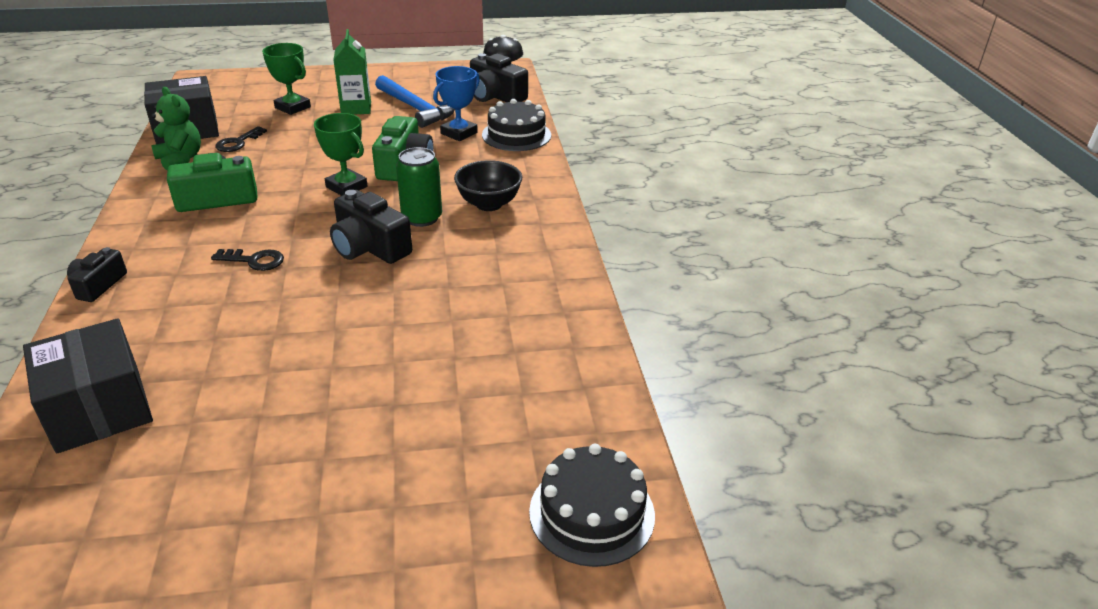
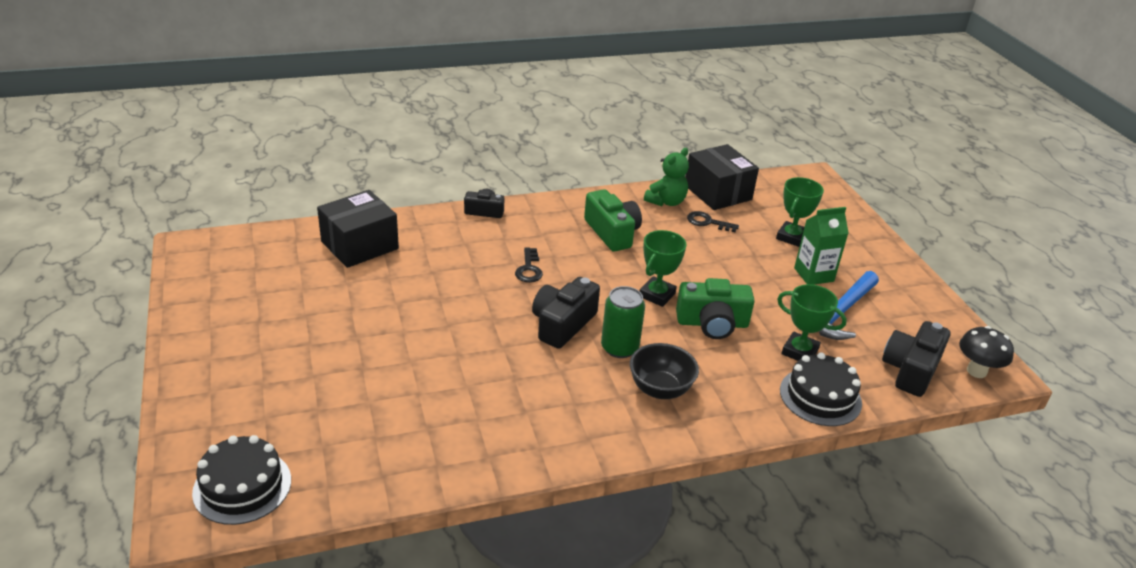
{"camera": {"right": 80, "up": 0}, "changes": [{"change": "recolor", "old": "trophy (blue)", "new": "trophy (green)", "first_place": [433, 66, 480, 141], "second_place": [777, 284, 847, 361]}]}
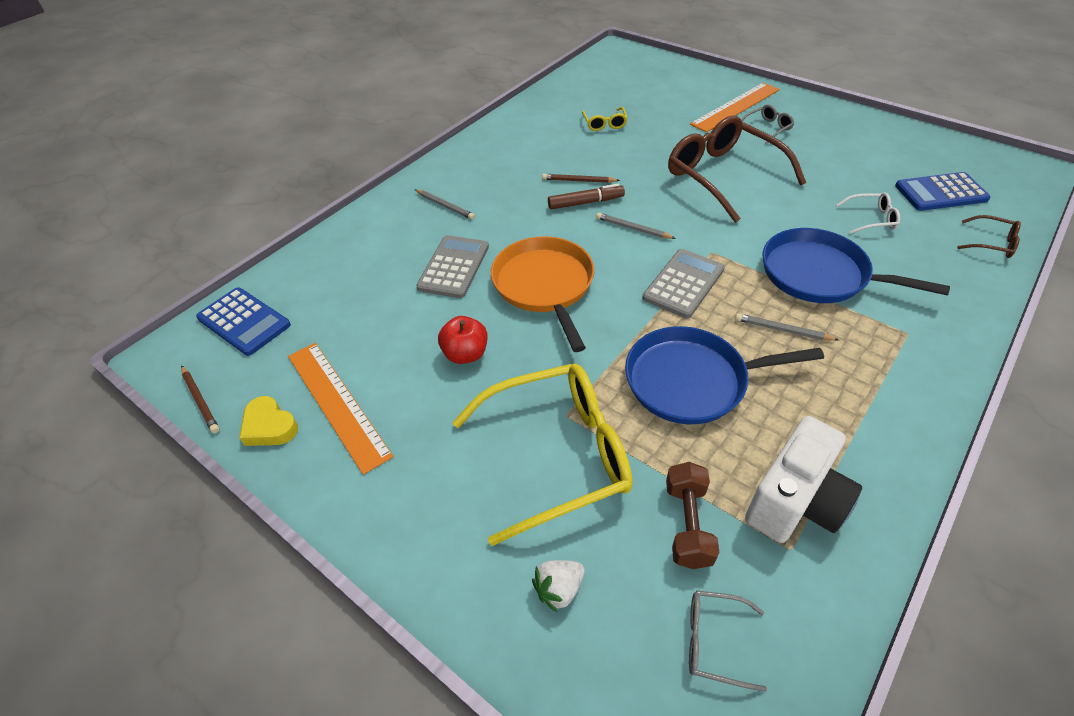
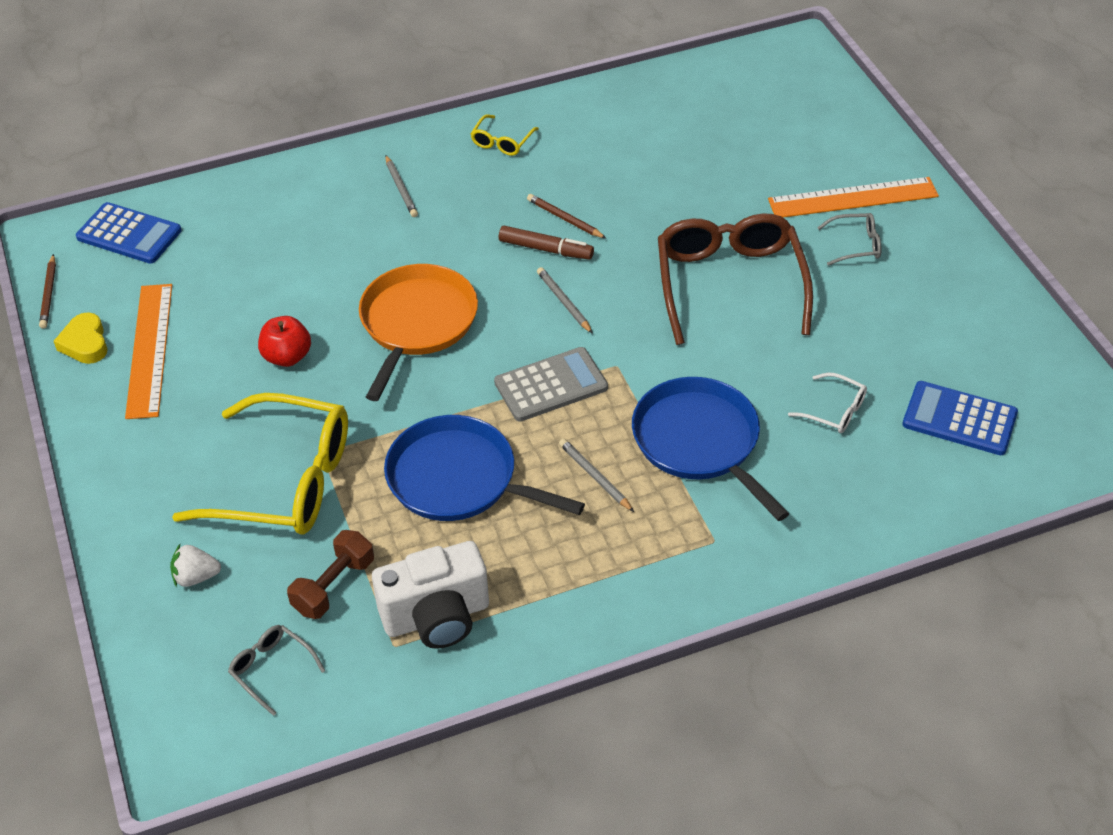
{"camera": {"right": 30, "up": 0}, "changes": [{"change": "rotate", "old": "calculator (blue)", "first_place": [196, 287, 291, 356], "second_place": [76, 202, 182, 264], "degrees": -45}, {"change": "move", "old": "glasses (yellow)", "first_place": [582, 107, 628, 131], "second_place": [470, 114, 539, 156]}, {"change": "delete", "old": "calculator (grey)", "first_place": [416, 235, 489, 298]}, {"change": "delete", "old": "glasses (brown)", "first_place": [957, 215, 1021, 258]}]}
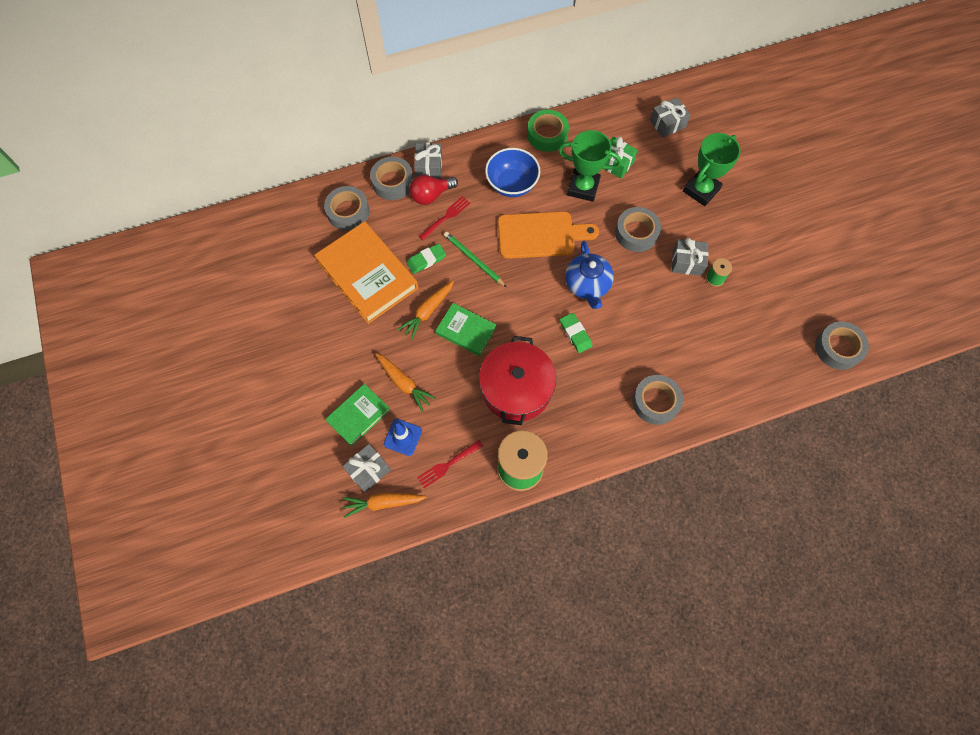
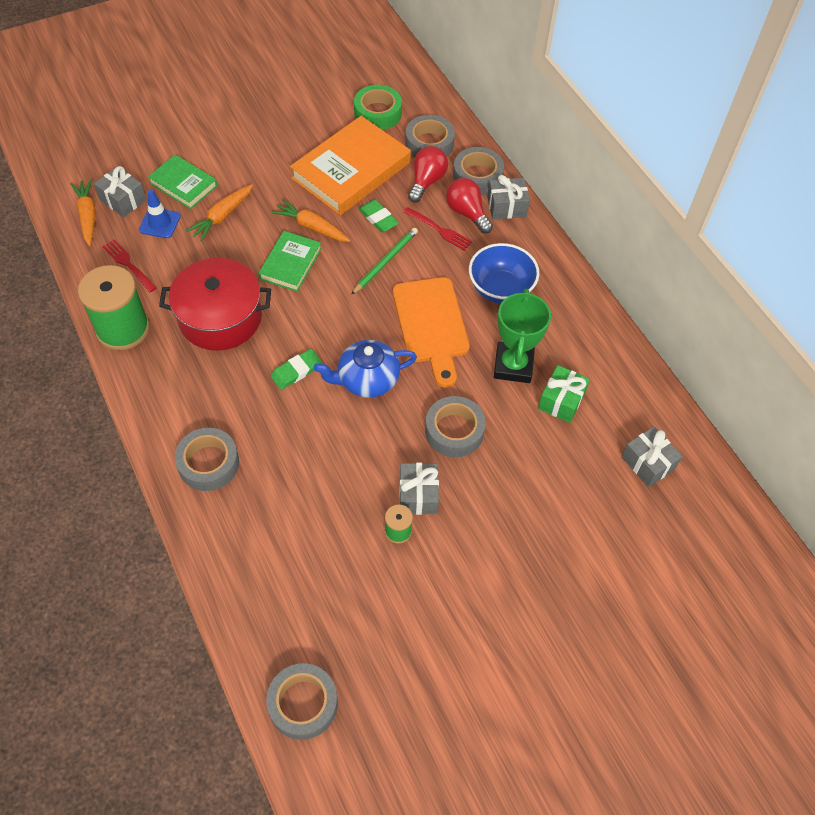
{"camera": {"right": 80, "up": -10}, "changes": [{"change": "move", "old": "tape (green)", "first_place": [527, 110, 569, 152], "second_place": [354, 85, 402, 130]}, {"change": "insert", "new": "light bulb (red)", "second_place": [408, 146, 448, 203]}, {"change": "delete", "old": "trophy (green)", "first_place": [683, 133, 741, 206]}]}
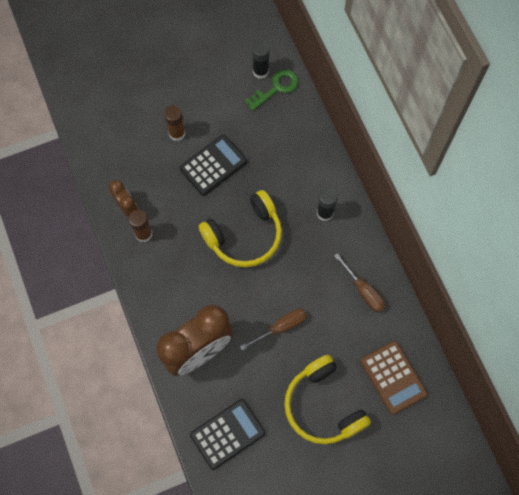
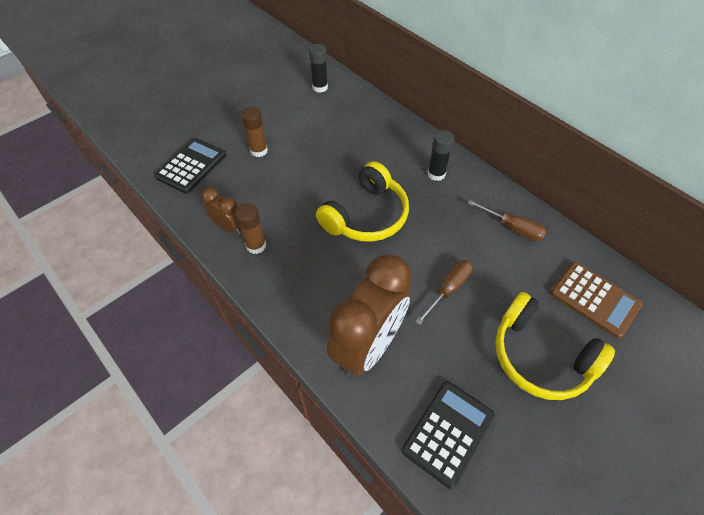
{"camera": {"right": -20, "up": -15}, "changes": [{"change": "move", "old": "calculator (black)", "first_place": [180, 134, 247, 196], "second_place": [155, 138, 226, 194]}, {"change": "delete", "old": "key (green)", "first_place": [245, 70, 298, 111]}]}
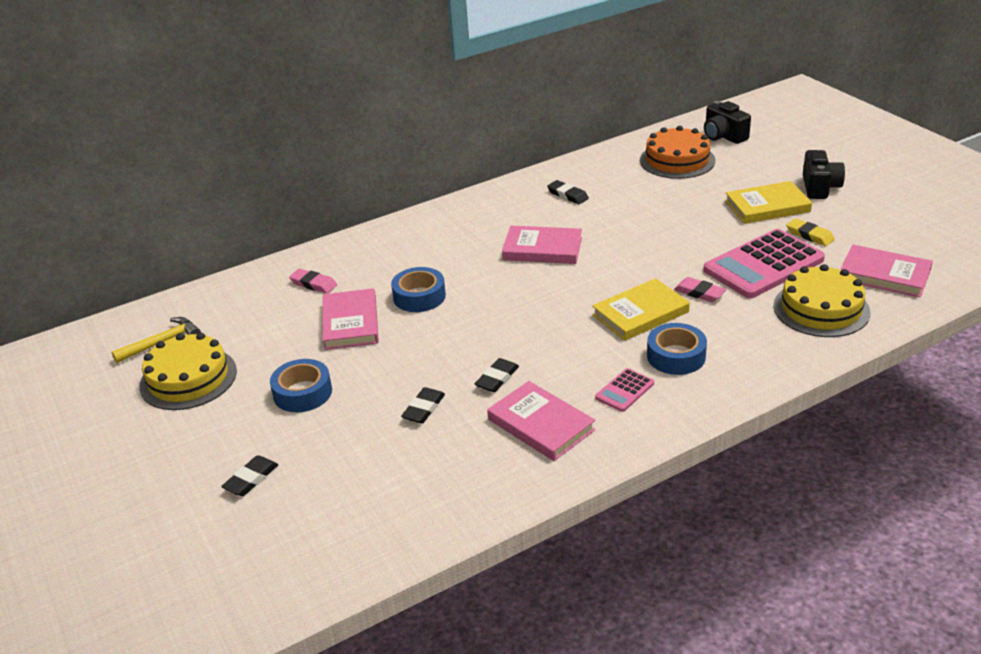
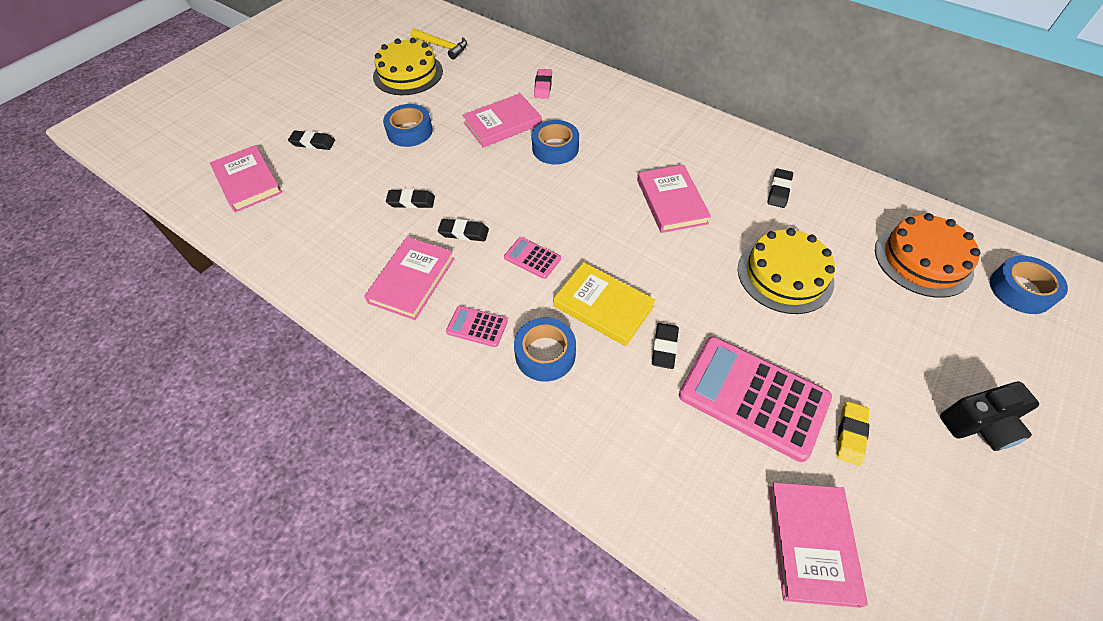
{"camera": {"right": 65, "up": 20}, "changes": [{"change": "insert", "new": "book (pink)", "second_place": [210, 145, 282, 213]}, {"change": "insert", "new": "calculator (pink)", "second_place": [504, 237, 561, 279]}, {"change": "recolor", "old": "eraser (pink)", "new": "eraser (black)", "first_place": [674, 277, 726, 302], "second_place": [652, 323, 679, 369]}, {"change": "move", "old": "cake (yellow)", "first_place": [773, 264, 870, 337], "second_place": [738, 228, 835, 314]}, {"change": "replace", "old": "camera (black)", "new": "tape (blue)", "first_place": [704, 101, 751, 144], "second_place": [990, 256, 1068, 314]}, {"change": "delete", "old": "book (yellow)", "first_place": [725, 181, 812, 224]}]}
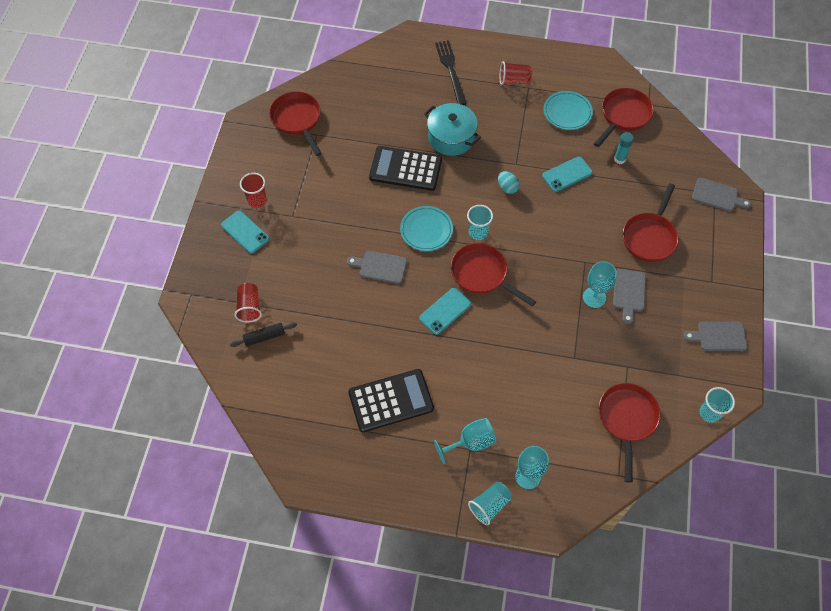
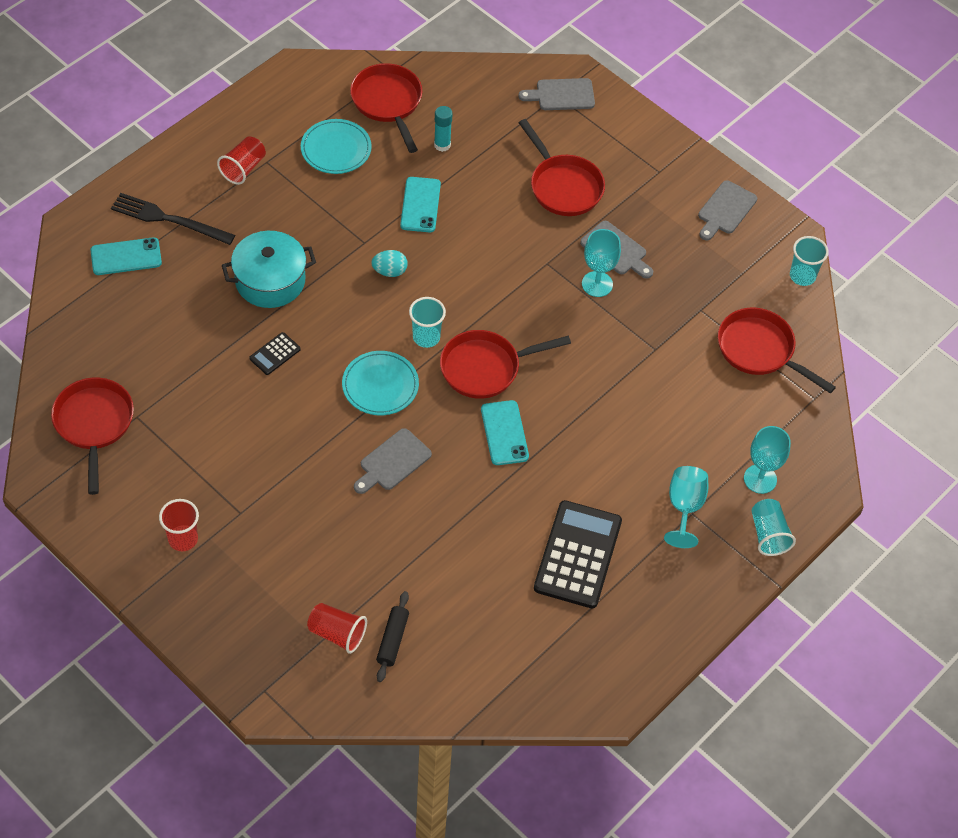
{"camera": {"right": -60, "up": -5}, "changes": [{"change": "rotate", "old": "pan (red)", "first_place": [269, 92, 322, 156], "second_place": [51, 378, 134, 495], "degrees": 75}, {"change": "move", "old": "phone (turquoise)", "first_place": [221, 211, 269, 254], "second_place": [91, 237, 162, 275]}, {"change": "resize", "old": "calculator (black)", "first_place": [369, 146, 442, 191], "second_place": [249, 332, 301, 375], "factor": 0.46}, {"change": "rotate", "old": "cutting board (grey)", "first_place": [692, 178, 751, 212], "second_place": [518, 78, 595, 110], "degrees": -150}]}
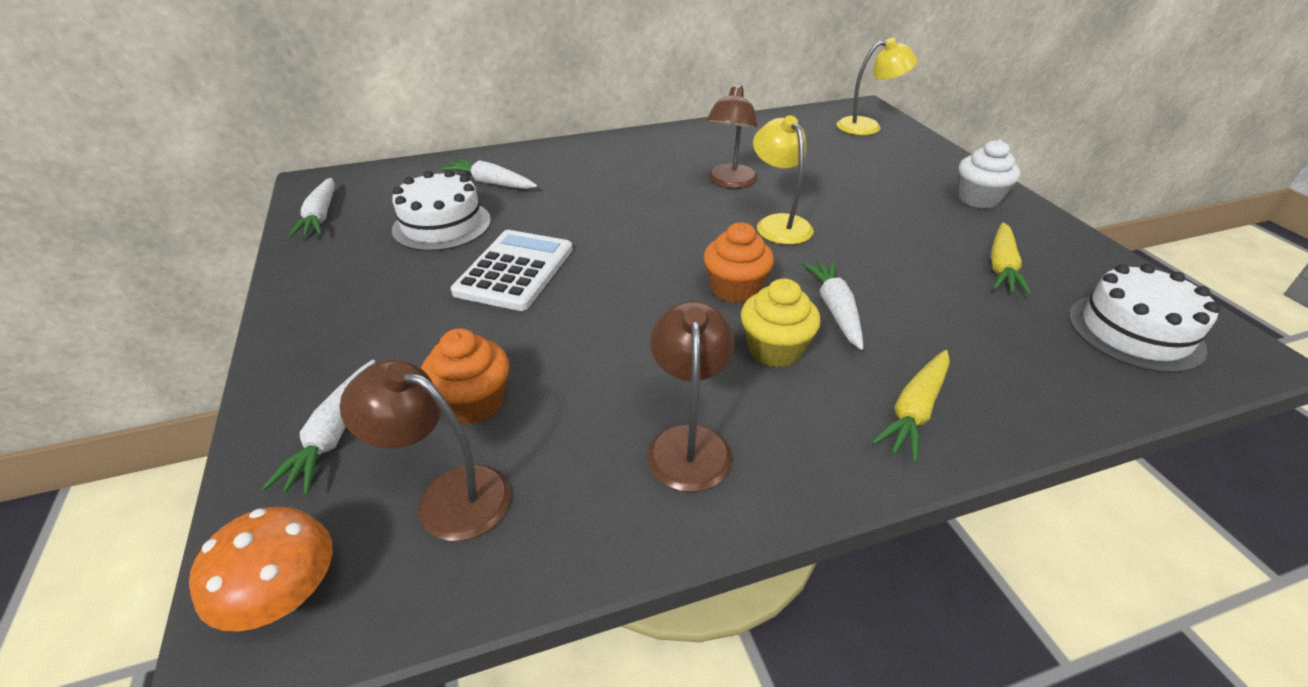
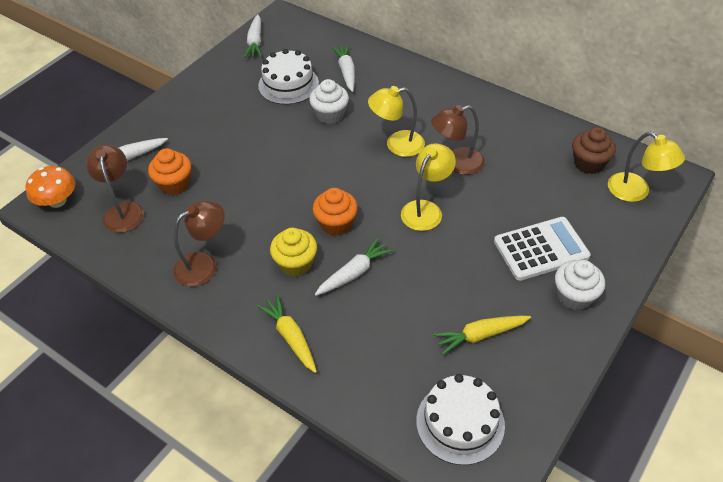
{"camera": {"right": 55, "up": 10}, "changes": [{"change": "rotate", "old": "carrot (white)", "first_place": [289, 178, 335, 237], "second_place": [244, 14, 262, 58], "degrees": -45}, {"change": "rotate", "old": "carrot (yellow)", "first_place": [872, 350, 950, 463], "second_place": [257, 295, 317, 373], "degrees": 60}, {"change": "insert", "new": "cupcake (white)", "second_place": [309, 79, 349, 124]}, {"change": "insert", "new": "lamp (yellow)", "second_place": [368, 86, 425, 157]}, {"change": "move", "old": "calculator (white)", "first_place": [451, 230, 573, 311], "second_place": [494, 217, 591, 281]}, {"change": "insert", "new": "cupcake (brown)", "second_place": [572, 127, 616, 174]}]}
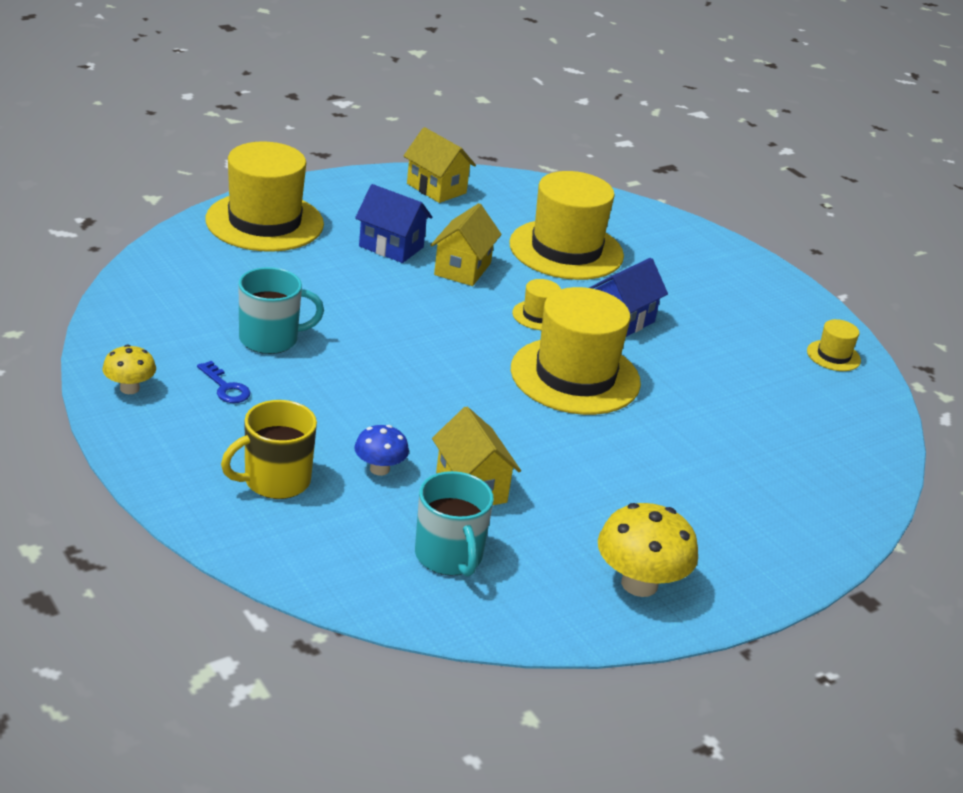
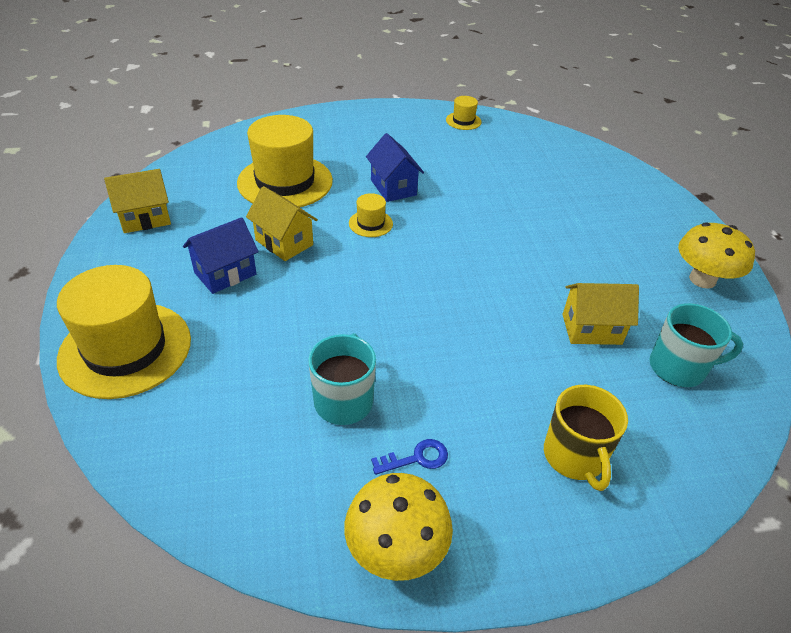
{"camera": {"right": -65, "up": 10}, "changes": [{"change": "resize", "old": "mushroom (yellow)", "first_place": [102, 345, 156, 394], "second_place": [344, 473, 453, 581], "factor": 1.73}, {"change": "delete", "old": "mushroom (blue)", "first_place": [354, 425, 409, 476]}, {"change": "delete", "old": "hat (yellow)", "first_place": [511, 287, 641, 415]}]}
